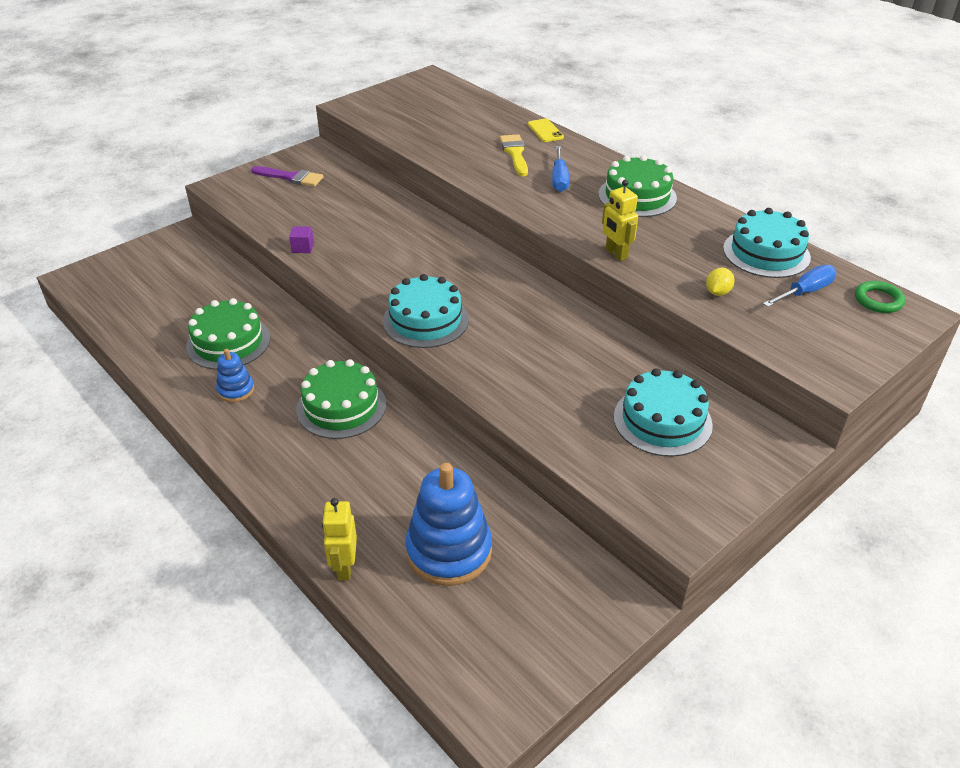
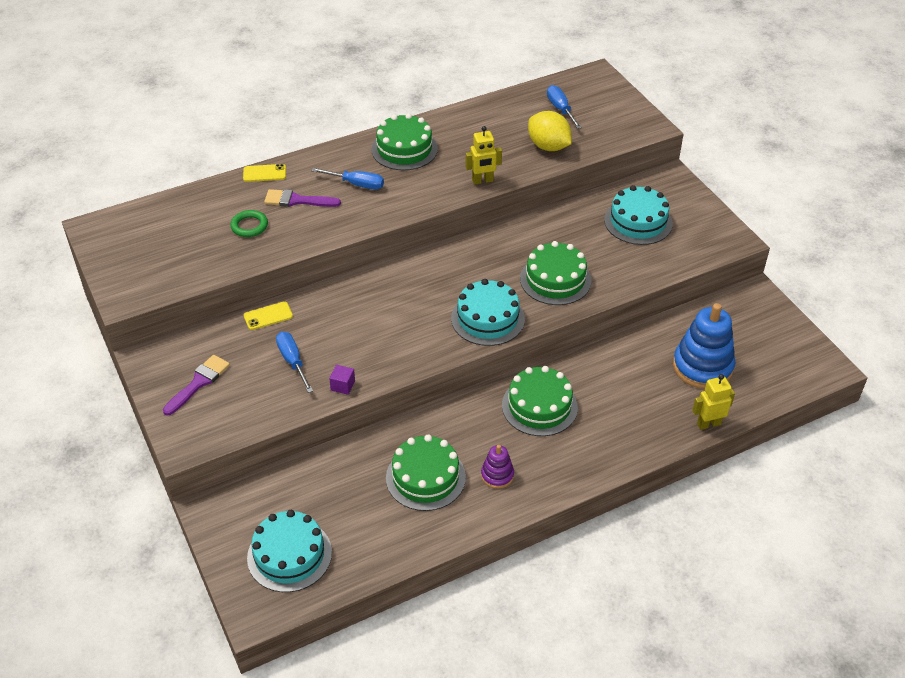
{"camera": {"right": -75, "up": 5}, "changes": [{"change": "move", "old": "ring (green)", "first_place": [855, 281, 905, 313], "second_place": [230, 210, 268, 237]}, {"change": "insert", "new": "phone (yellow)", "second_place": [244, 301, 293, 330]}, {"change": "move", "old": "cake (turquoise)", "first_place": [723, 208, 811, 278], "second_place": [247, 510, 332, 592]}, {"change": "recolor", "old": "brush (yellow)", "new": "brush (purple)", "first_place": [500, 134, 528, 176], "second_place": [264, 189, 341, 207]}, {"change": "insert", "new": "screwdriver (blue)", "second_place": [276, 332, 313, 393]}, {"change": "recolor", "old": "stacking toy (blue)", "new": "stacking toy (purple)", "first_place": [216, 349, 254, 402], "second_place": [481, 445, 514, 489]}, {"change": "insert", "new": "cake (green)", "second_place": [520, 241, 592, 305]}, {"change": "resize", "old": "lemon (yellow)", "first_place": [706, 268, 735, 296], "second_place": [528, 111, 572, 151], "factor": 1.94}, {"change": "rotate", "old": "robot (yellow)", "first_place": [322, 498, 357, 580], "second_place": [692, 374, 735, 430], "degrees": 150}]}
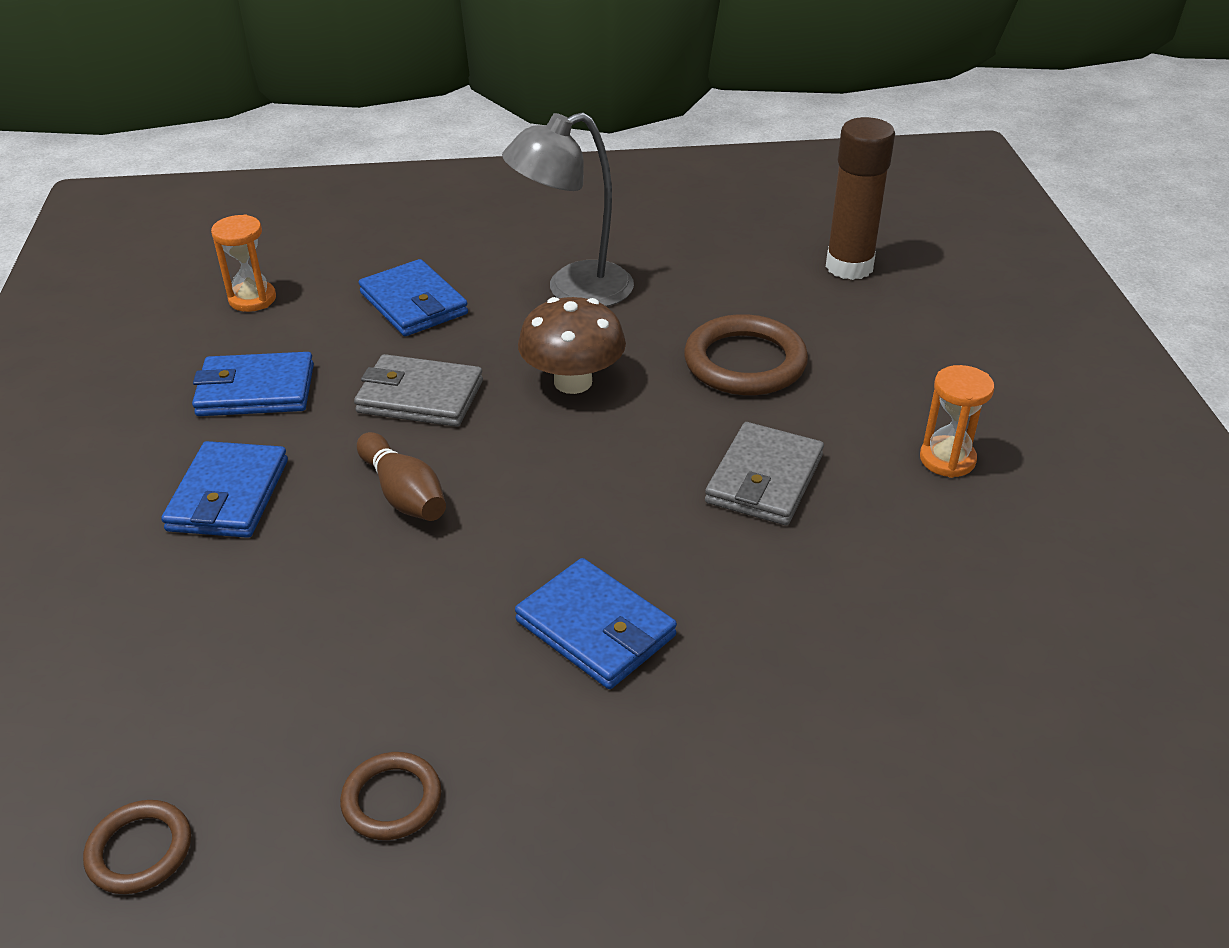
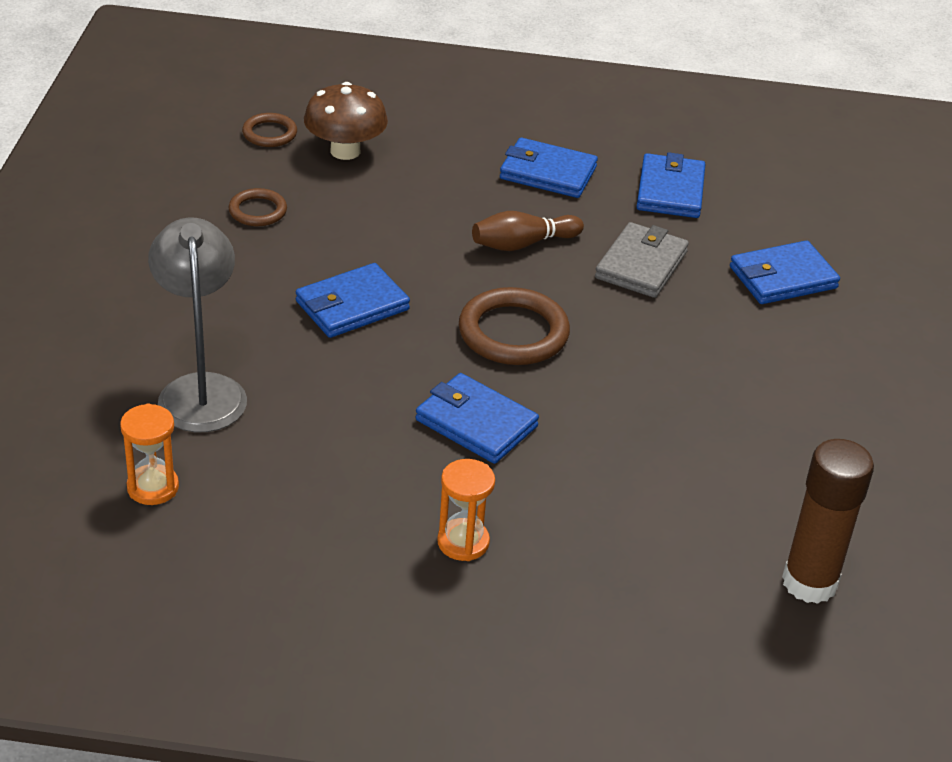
{"camera": {"right": 100, "up": 0}, "changes": [{"change": "move", "old": "hourglass (orange)", "first_place": [211, 214, 276, 312], "second_place": [120, 404, 179, 505]}, {"change": "move", "old": "lamp (grey)", "first_place": [502, 112, 634, 307], "second_place": [148, 217, 247, 432]}, {"change": "move", "old": "mushroom (brown)", "first_place": [518, 297, 626, 394], "second_place": [304, 82, 388, 160]}, {"change": "recolor", "old": "wallet (grey)", "new": "wallet (blue)", "first_place": [705, 422, 824, 525], "second_place": [416, 373, 539, 464]}, {"change": "move", "old": "ring (brown)", "first_place": [684, 314, 808, 395], "second_place": [459, 287, 570, 365]}]}
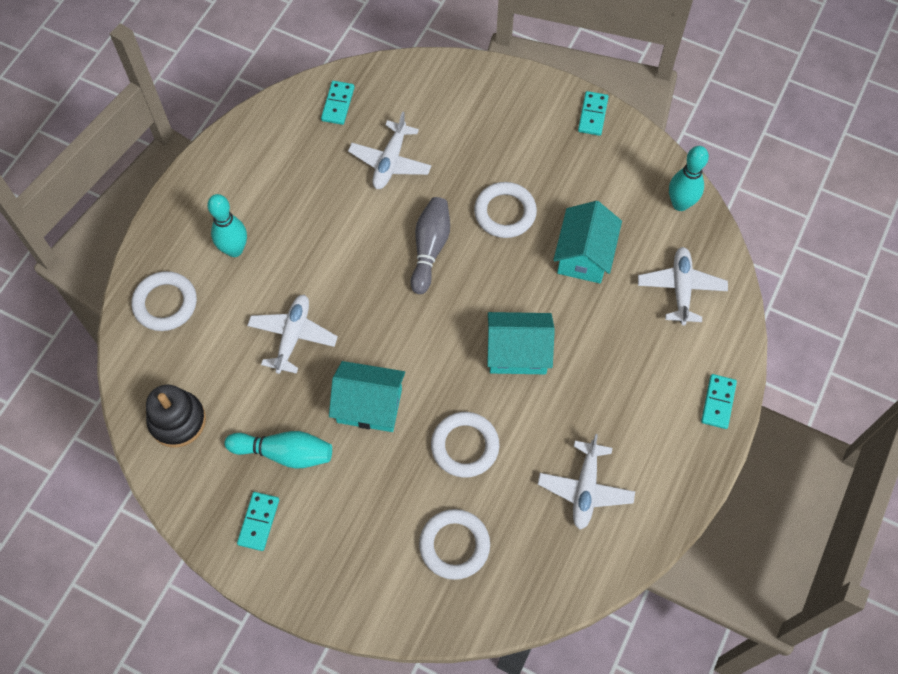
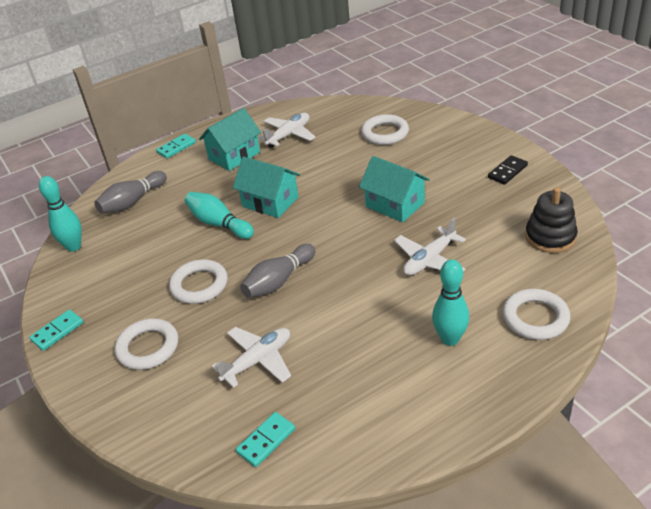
{"camera": {"right": -145, "up": -25}, "changes": [{"change": "replace", "old": "plane (white)", "new": "bowling pin (grey)", "first_place": [638, 247, 728, 325], "second_place": [94, 171, 167, 213]}, {"change": "move", "old": "ring (white)", "first_place": [431, 412, 500, 478], "second_place": [115, 319, 178, 370]}, {"change": "move", "old": "bowling pin (turquoise)", "first_place": [225, 431, 332, 469], "second_place": [185, 192, 254, 239]}, {"change": "move", "old": "house (turquoise)", "first_place": [553, 201, 622, 283], "second_place": [199, 108, 261, 171]}, {"change": "recolor", "old": "domino (turquoise)", "new": "domino (black)", "first_place": [237, 492, 279, 551], "second_place": [488, 155, 528, 185]}]}
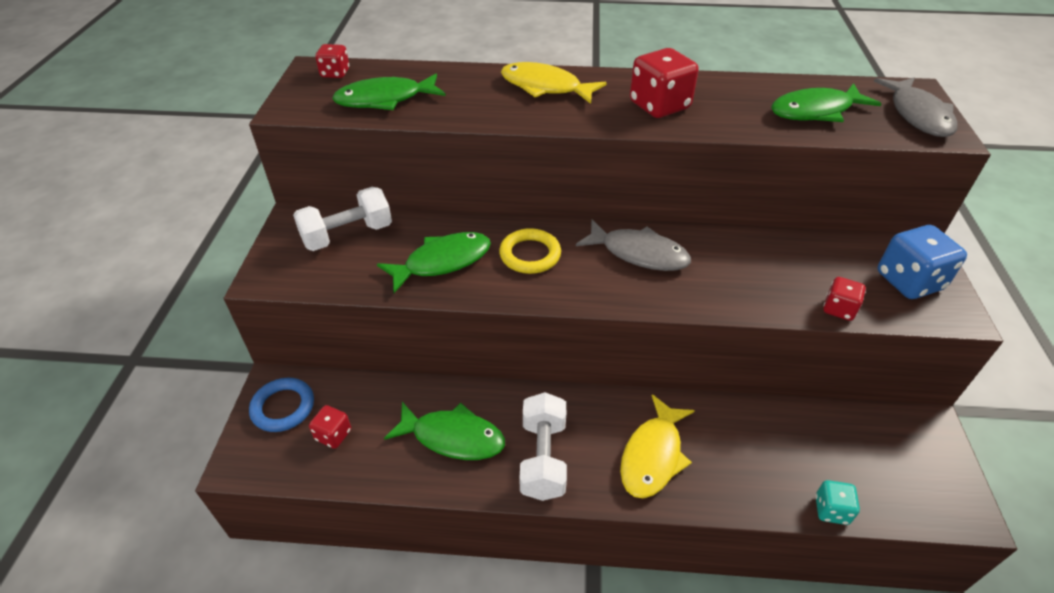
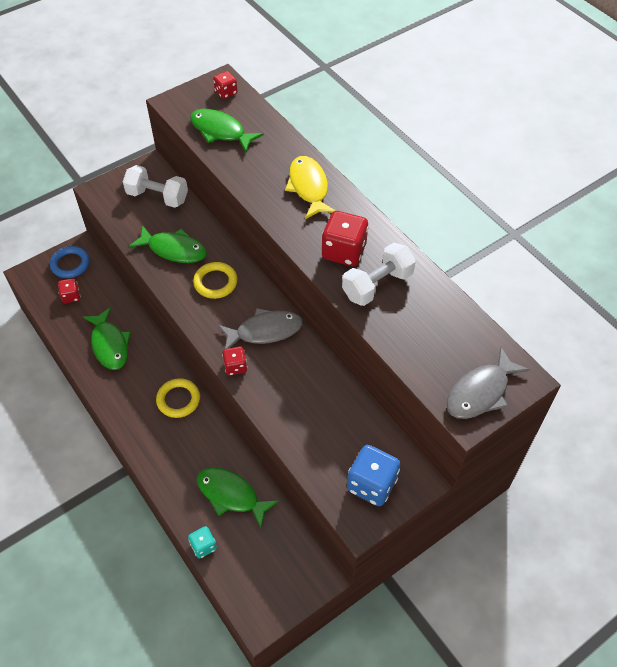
{"camera": {"right": 50, "up": 10}, "changes": [{"change": "insert", "new": "ring (yellow)", "second_place": [156, 378, 200, 418]}, {"change": "move", "old": "fish (green)", "first_place": [771, 83, 881, 122], "second_place": [197, 467, 279, 528]}, {"change": "rotate", "old": "fish (grey)", "first_place": [576, 219, 691, 271], "second_place": [218, 308, 303, 349], "degrees": -90}, {"change": "move", "old": "dice (red)", "first_place": [823, 277, 866, 321], "second_place": [222, 346, 247, 376]}, {"change": "move", "old": "dumbbell (white)", "first_place": [520, 392, 567, 501], "second_place": [342, 242, 416, 306]}, {"change": "delete", "old": "fish (yellow)", "first_place": [620, 394, 695, 498]}]}
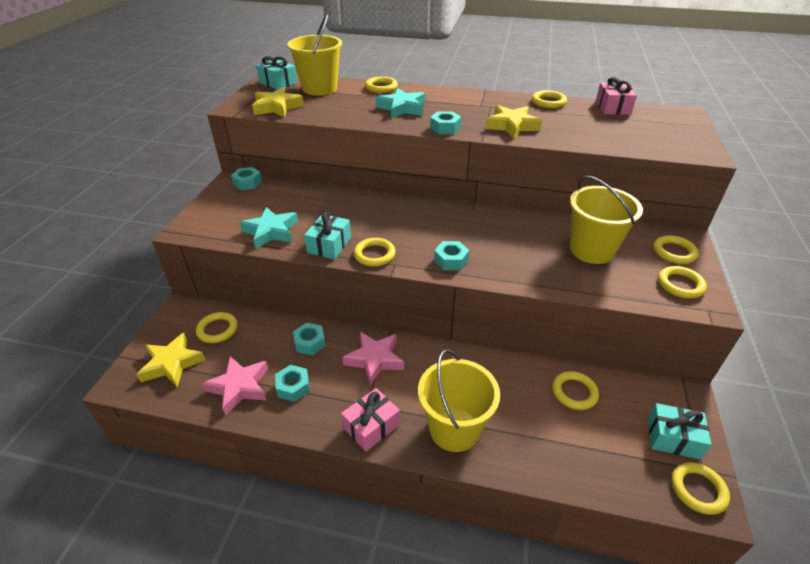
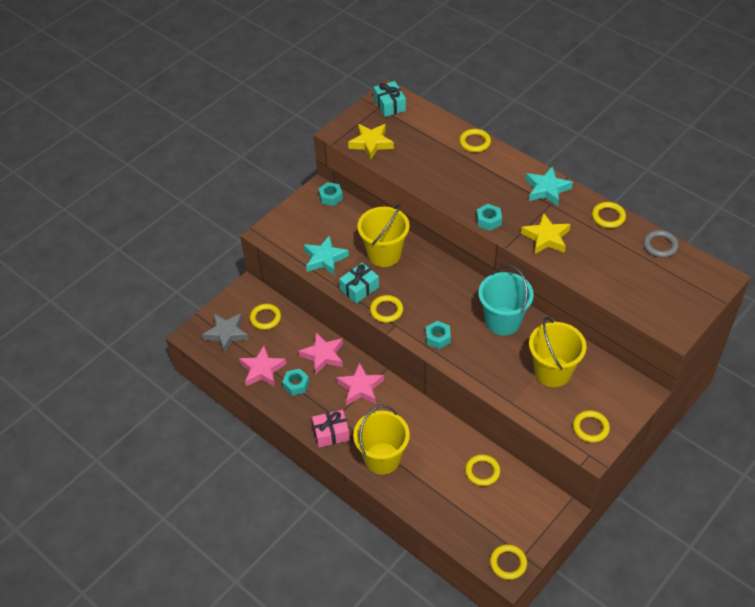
{"camera": {"right": 30, "up": 10}, "changes": [{"change": "recolor", "old": "star (yellow)", "new": "star (grey)", "first_place": [136, 333, 205, 387], "second_place": [202, 313, 249, 353]}, {"change": "replace", "old": "nut (turquoise)", "new": "star (pink)", "first_place": [293, 323, 326, 355], "second_place": [298, 332, 343, 375]}, {"change": "move", "old": "bucket (yellow)", "first_place": [287, 14, 342, 96], "second_place": [358, 204, 410, 267]}, {"change": "insert", "new": "bucket (turquoise)", "second_place": [478, 265, 534, 335]}, {"change": "move", "old": "star (turquoise)", "first_place": [376, 88, 425, 119], "second_place": [526, 166, 573, 206]}, {"change": "replace", "old": "gift (pink)", "new": "ring (grey)", "first_place": [596, 77, 637, 115], "second_place": [643, 230, 679, 258]}, {"change": "delete", "old": "gift (turquoise)", "first_place": [648, 403, 712, 459]}, {"change": "delete", "old": "ring (yellow)", "first_place": [653, 235, 699, 264]}]}
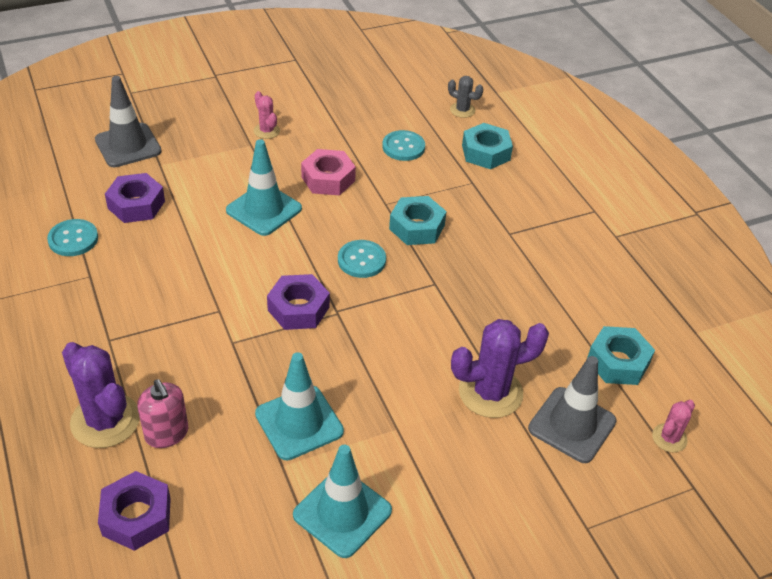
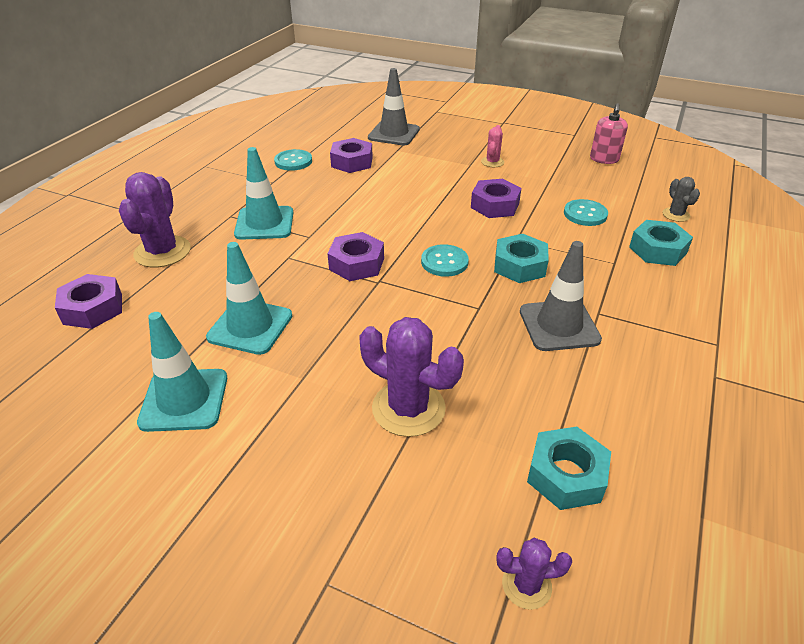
{"camera": {"right": 50, "up": -5}, "changes": [{"change": "move", "old": "traffic cone (turquoise)", "first_place": [226, 139, 302, 236], "second_place": [234, 147, 293, 240]}, {"change": "recolor", "old": "nut (pink)", "new": "nut (purple)", "first_place": [301, 149, 356, 195], "second_place": [471, 179, 521, 218]}, {"change": "recolor", "old": "cactus (pink)", "new": "cactus (purple)", "first_place": [652, 400, 695, 452], "second_place": [496, 538, 572, 610]}, {"change": "move", "old": "traffic cone (grey)", "first_place": [528, 356, 617, 463], "second_place": [520, 241, 602, 351]}, {"change": "move", "old": "soap dispenser (pink)", "first_place": [137, 379, 188, 448], "second_place": [590, 103, 628, 164]}]}
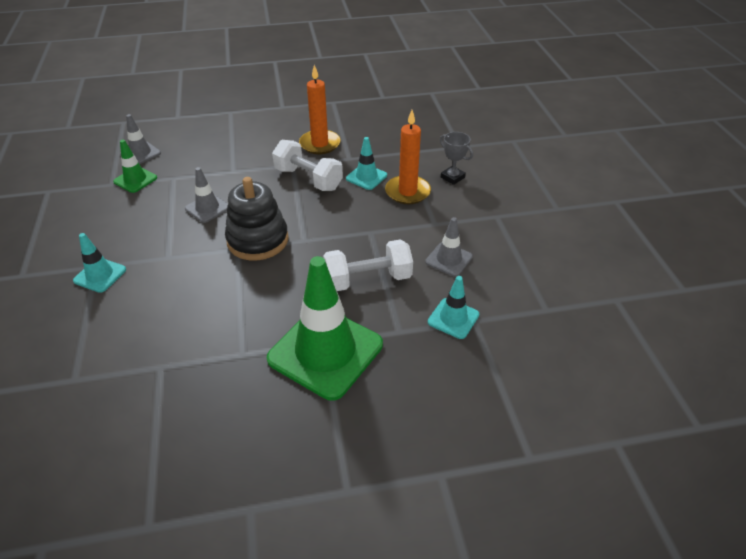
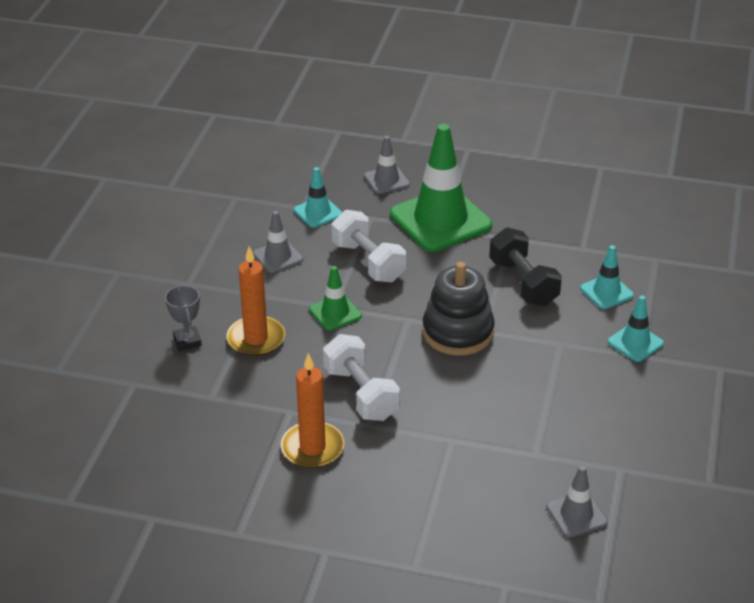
{"camera": {"right": -155, "up": -5}, "changes": [{"change": "move", "old": "traffic cone (green)", "first_place": [113, 140, 157, 193], "second_place": [309, 266, 362, 331]}, {"change": "rotate", "old": "dumbbell (white)", "first_place": [323, 239, 413, 291], "second_place": [331, 210, 406, 283], "degrees": 45}, {"change": "move", "old": "traffic cone (grey)", "first_place": [185, 167, 228, 223], "second_place": [364, 136, 410, 194]}, {"change": "insert", "new": "dumbbell (black)", "second_place": [489, 227, 562, 306]}, {"change": "move", "old": "traffic cone (turquoise)", "first_place": [346, 137, 387, 190], "second_place": [580, 245, 634, 309]}]}
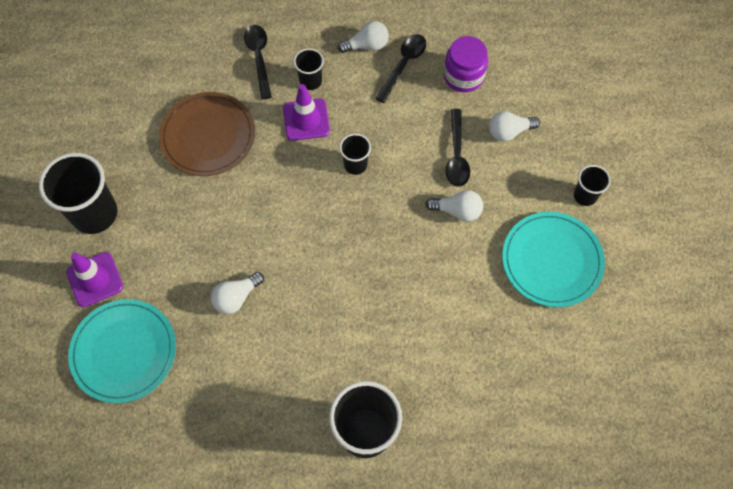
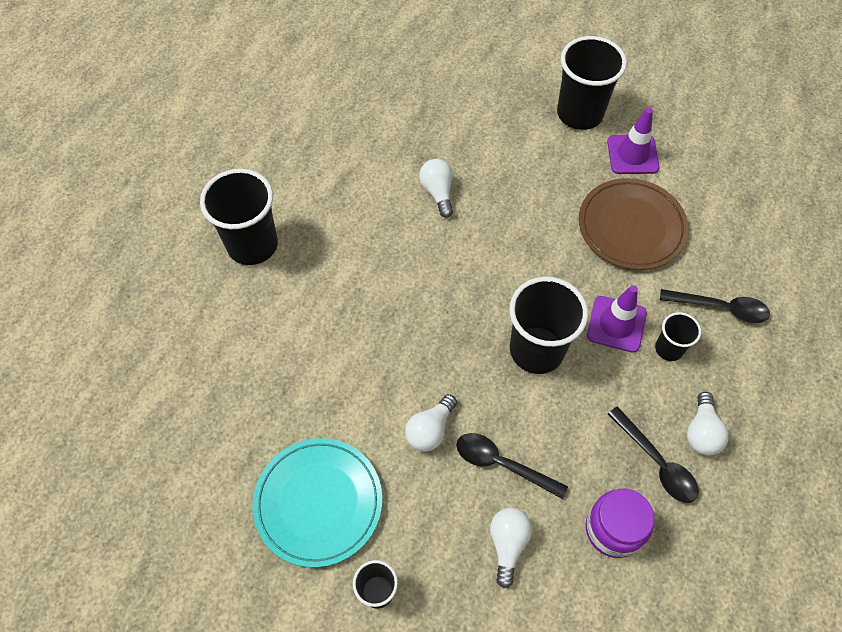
{"camera": {"right": 115, "up": -5}, "changes": [{"change": "resize", "old": "cup (black)", "first_place": [339, 133, 371, 175], "second_place": [510, 277, 588, 374], "factor": 1.93}, {"change": "move", "old": "traffic cone (purple)", "first_place": [66, 252, 123, 307], "second_place": [607, 108, 660, 174]}, {"change": "delete", "old": "plate (turquoise)", "first_place": [68, 299, 176, 403]}]}
